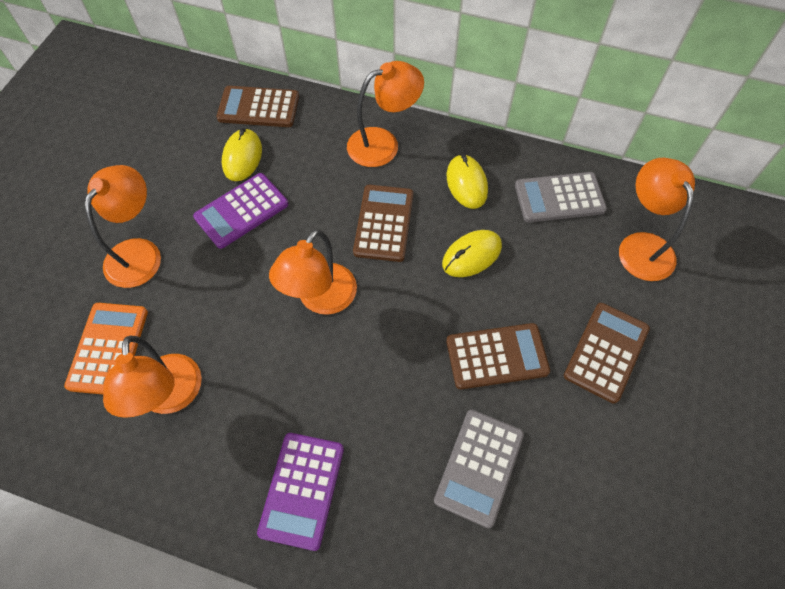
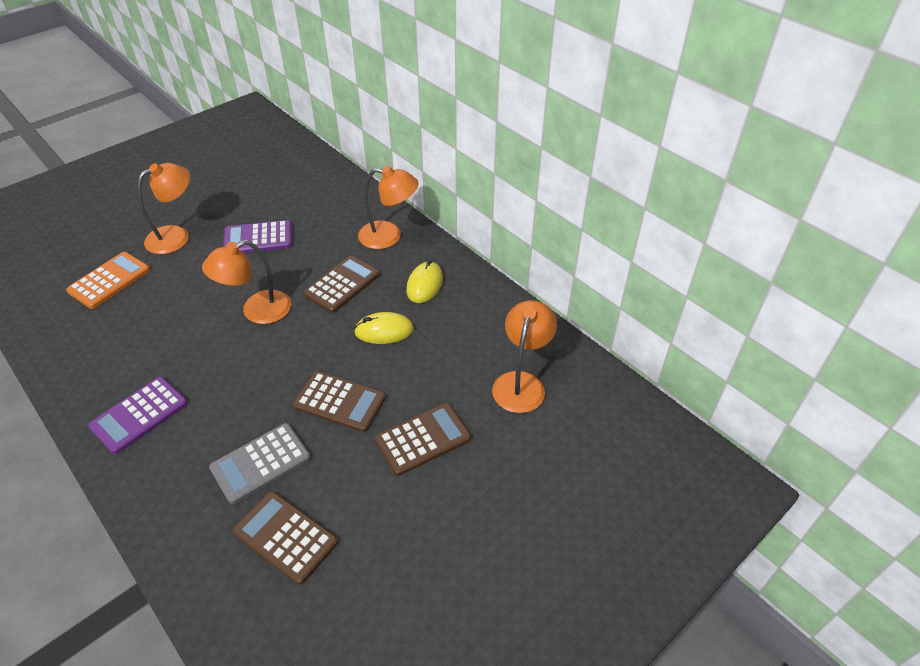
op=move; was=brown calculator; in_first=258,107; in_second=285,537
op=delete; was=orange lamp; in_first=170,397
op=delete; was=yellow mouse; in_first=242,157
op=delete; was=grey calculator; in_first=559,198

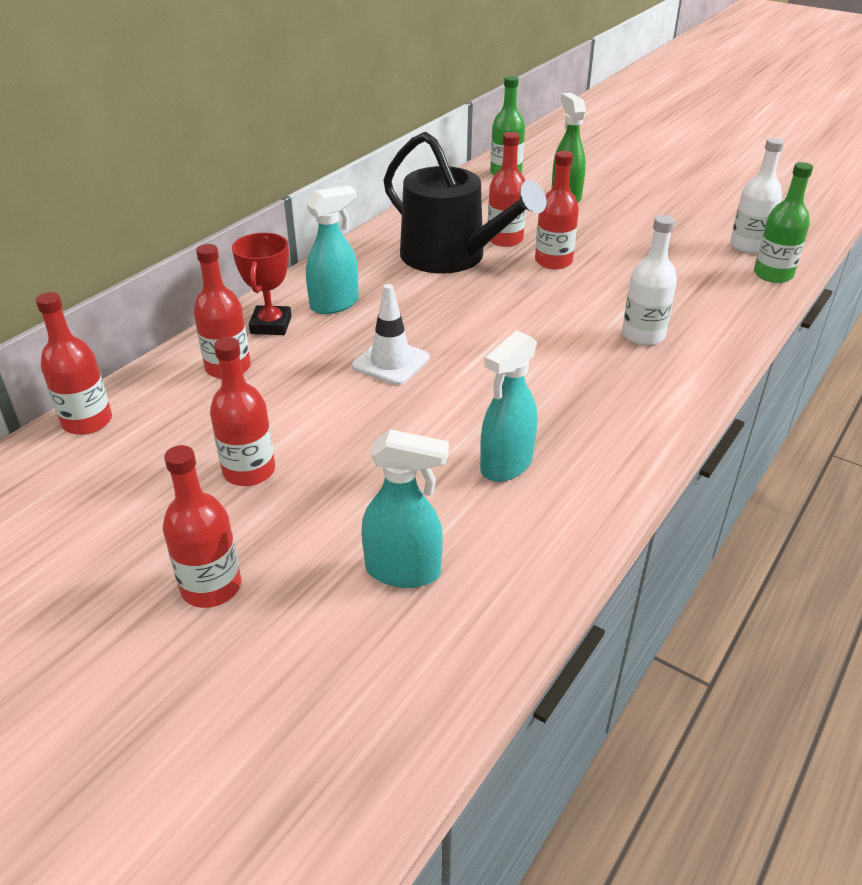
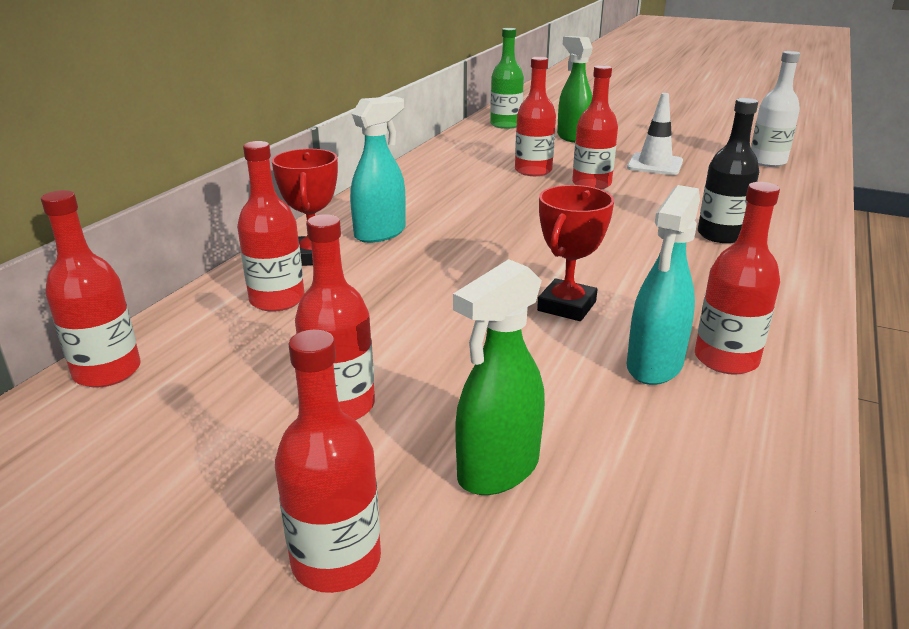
op=insert; now=green spray bottle; in_second=497,470
op=insert; now=red trophy; in_second=567,306
op=move; was=white traffic cone; in_first=391,362; in_second=655,165
op=insert; now=red bottle; in_second=726,359
op=recolor; was=white bottle; now=black bottle; in_first=643,335; in_second=720,235
op=delete; was=turquoise spray bottle; in_first=404,571
op=delete; was=black watering can; in_first=451,257
op=delete; was=green bottle; in_first=773,274

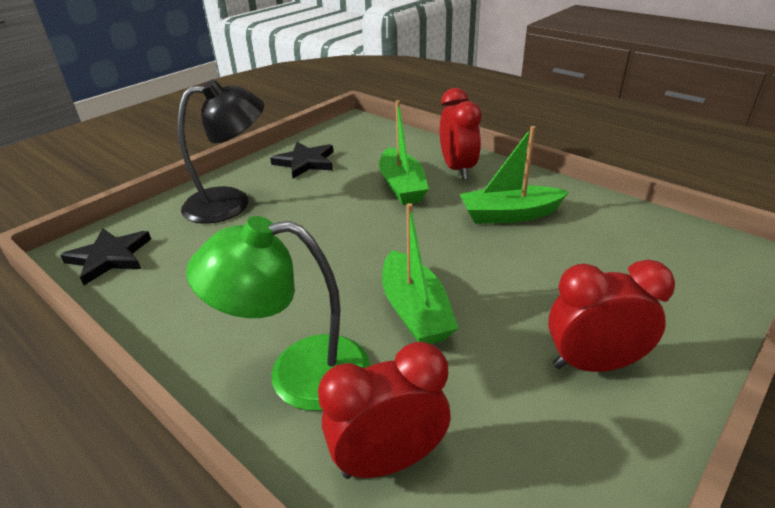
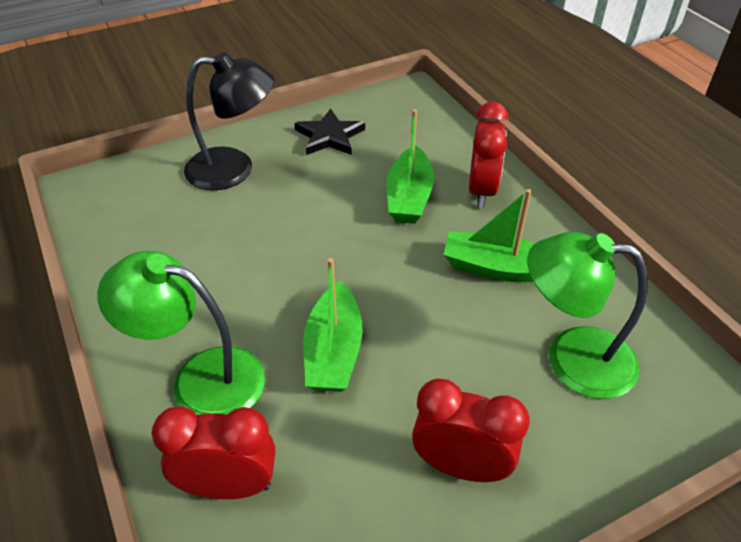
op=insert; now=green lamp; in_second=572,358
op=delete; was=black star; in_first=109,257

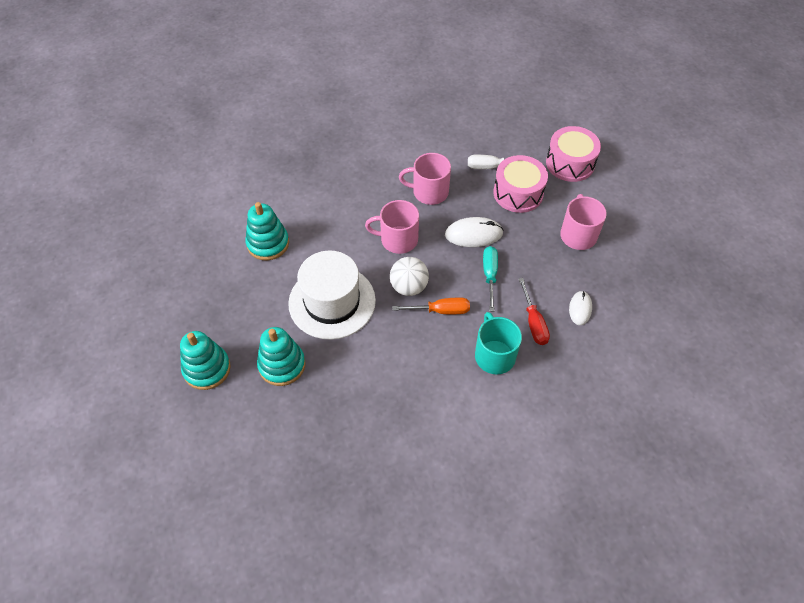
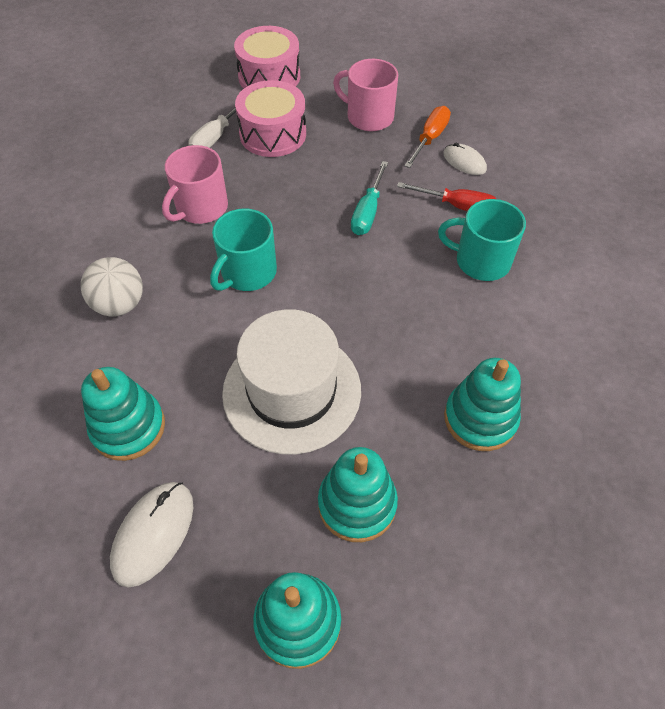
op=move; was=white ball; in_first=409,287; in_second=120,304
op=move; was=white mouse; in_first=473,234; in_second=153,533
op=recolor; was=pink mug; now=turquoise mug; in_first=398,239; in_second=247,272
op=rotate; was=turquoise screwdriver; in_first=489,275; in_second=368,212; clockwise=-105
op=move; was=orange screwdriver; in_first=440,310; in_second=430,138
op=insert; now=turquoise stacking toy; in_second=480,418

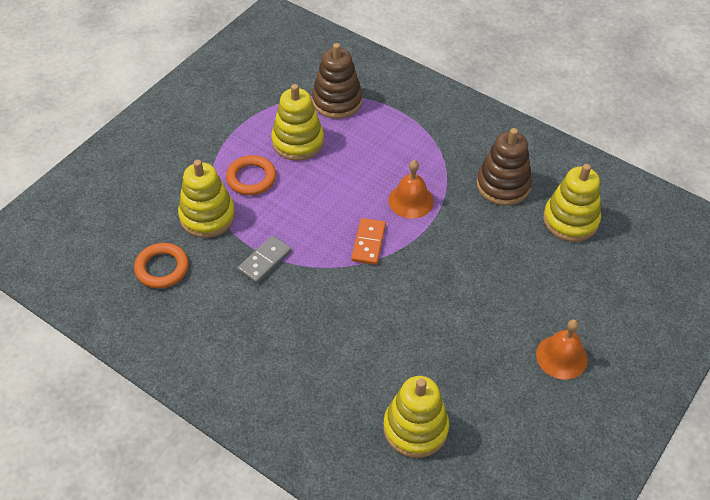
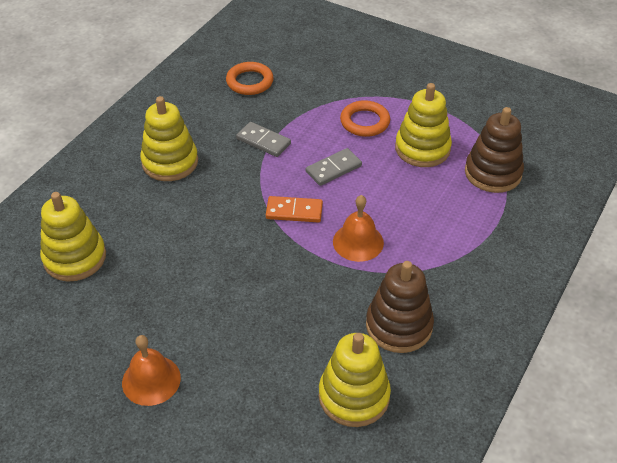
op=move; was=yellow stacking toy; in_first=207,216; in_second=170,162
op=insert; now=grey domino; in_second=333,169

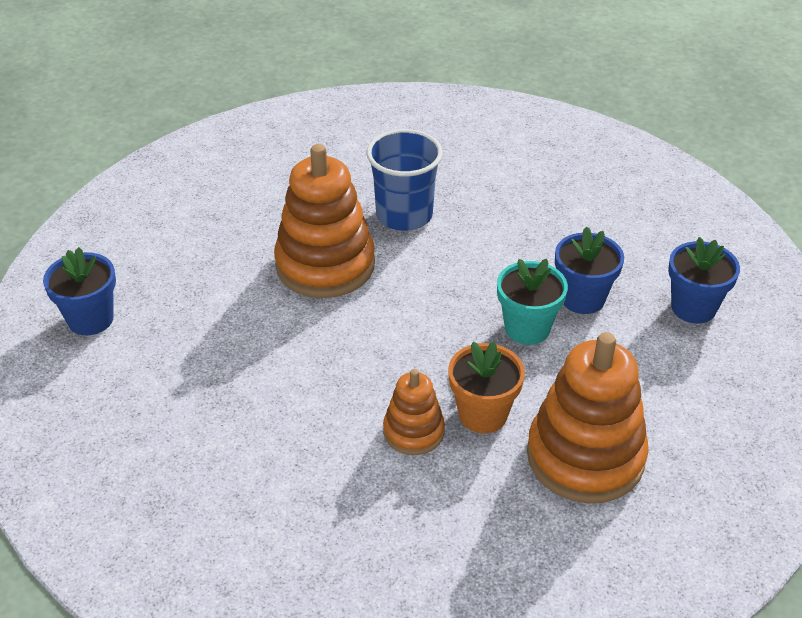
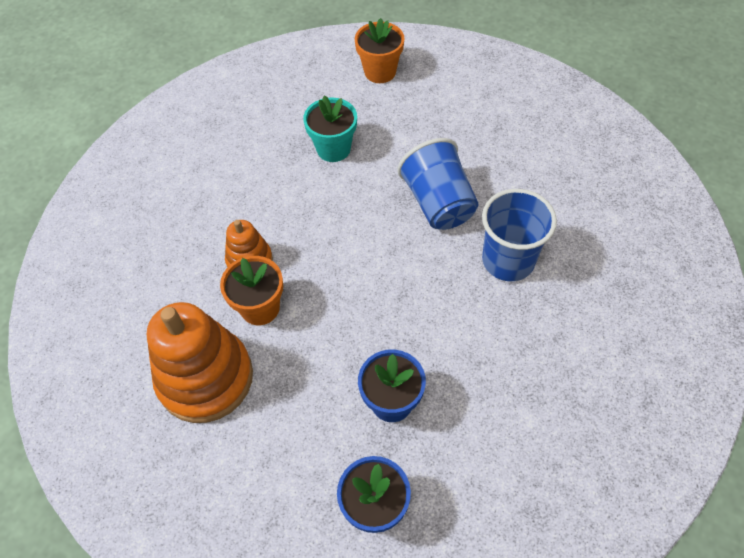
op=move; was=turquoise flower pot; in_first=527,328; in_second=333,149
op=recolor; was=blue flower pot; now=orange flower pot; in_first=90,319; in_second=380,72
op=replace; was=orange stacking toy; now=blue cup; in_first=325,265; in_second=438,203

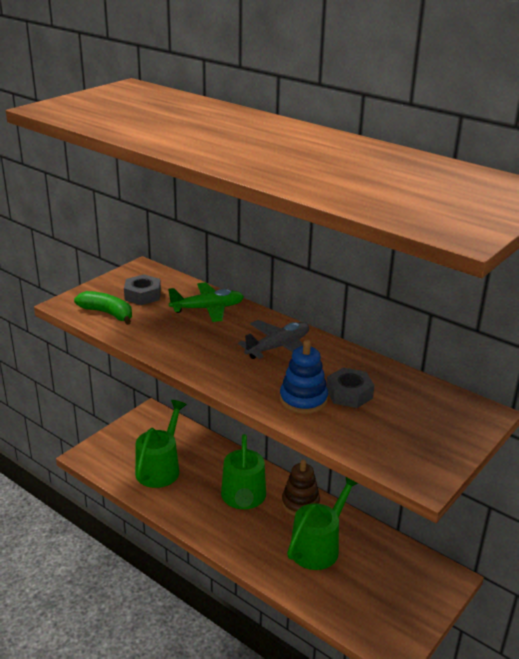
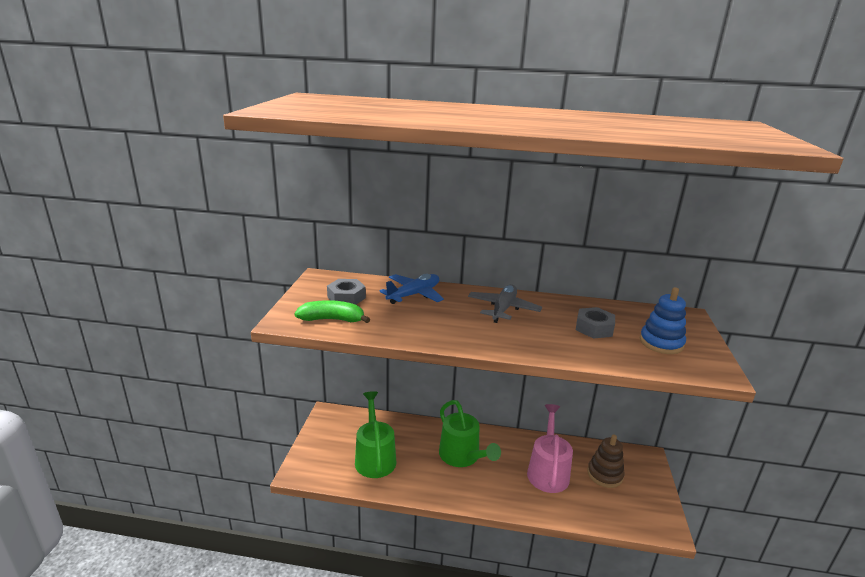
op=recolor; was=green plane; now=blue plane; in_first=207,308; in_second=414,295
op=recolor; was=green watering can; now=pink watering can; in_first=318,546; in_second=547,471
op=move; was=brown stacking toy; in_first=300,503; in_second=604,474
op=move; was=blue stacking toy; in_first=303,399; in_second=661,343

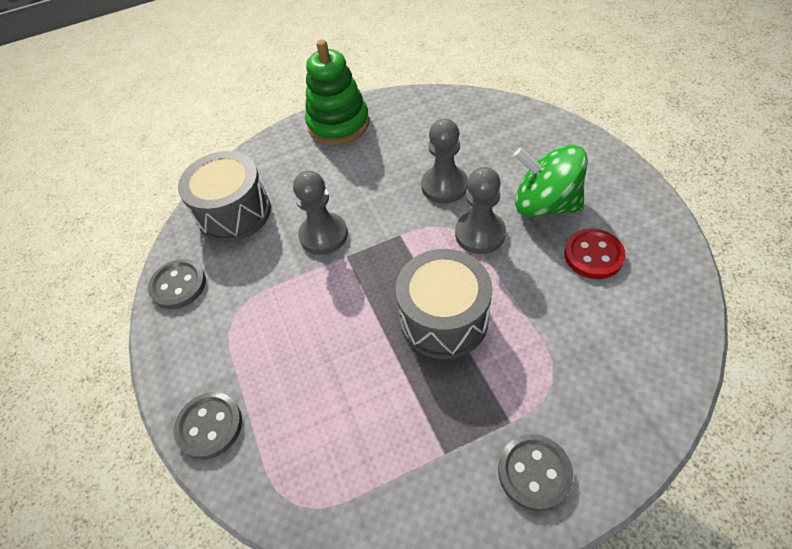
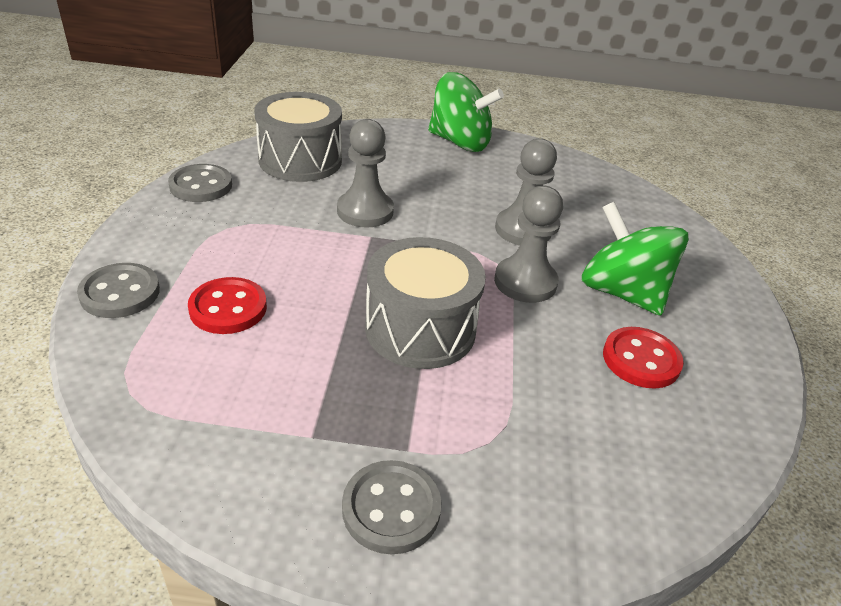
op=insert; now=red button; in_second=228,308
op=replace; was=green stacking toy; now=green spinning top; in_first=338,124; in_second=460,142

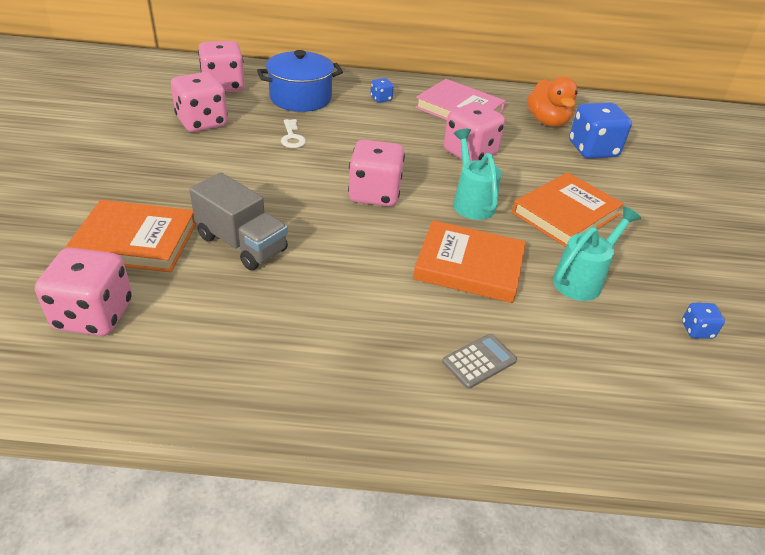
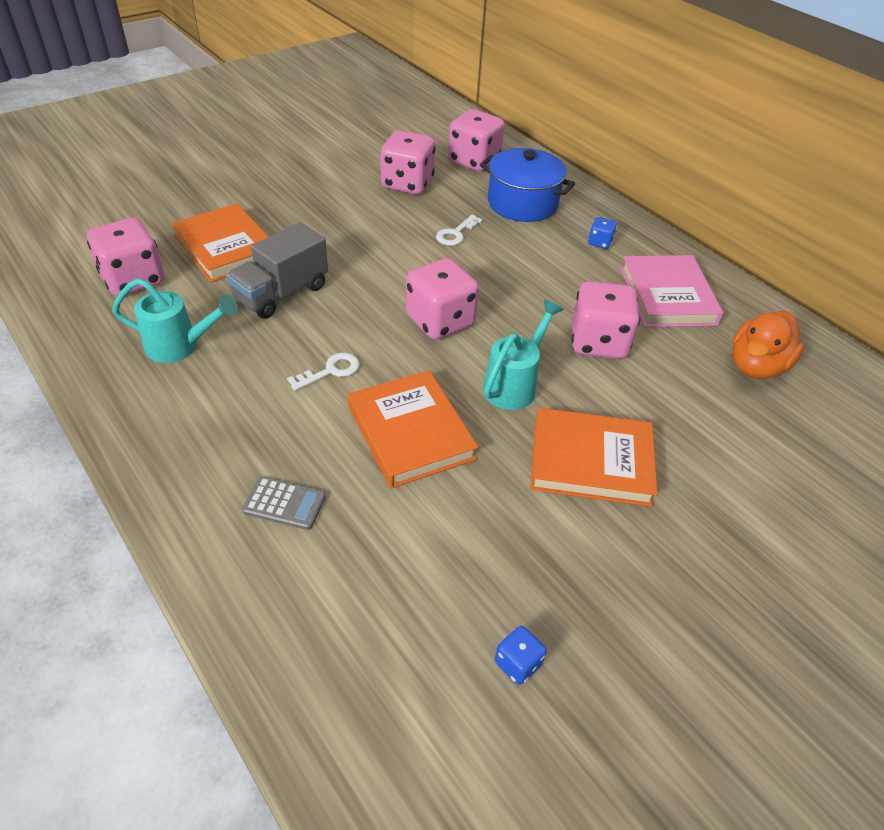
op=move; was=turquoise watering can; in_first=582,280; in_second=180,346
op=rotate; was=grey truck; in_first=242,244; in_second=281,293; clockwise=45
op=insert; now=white key; in_second=330,371
op=delete; was=blue dice; in_first=592,150

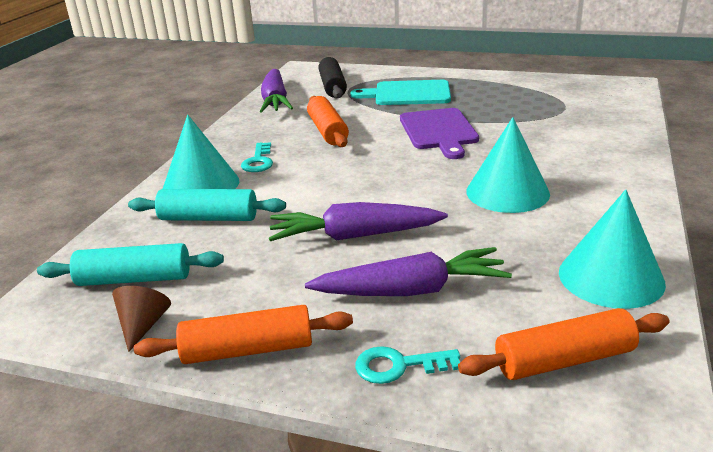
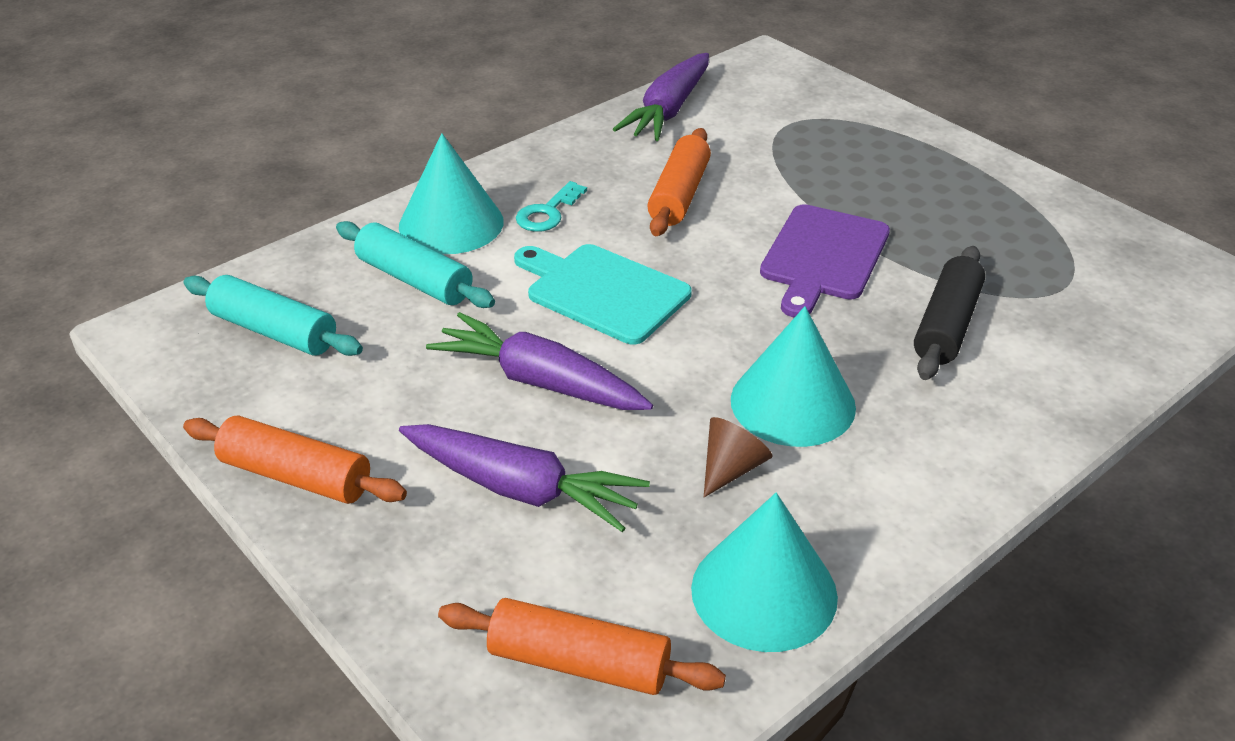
op=move; was=turquoise cutting board; in_first=408,94; in_second=603,292
op=move; was=brown cone; in_first=143,325; in_second=731,468
op=move; was=black rolling pin; in_first=333,87; in_second=946,326
op=delete; was=turquoise key; in_first=399,366

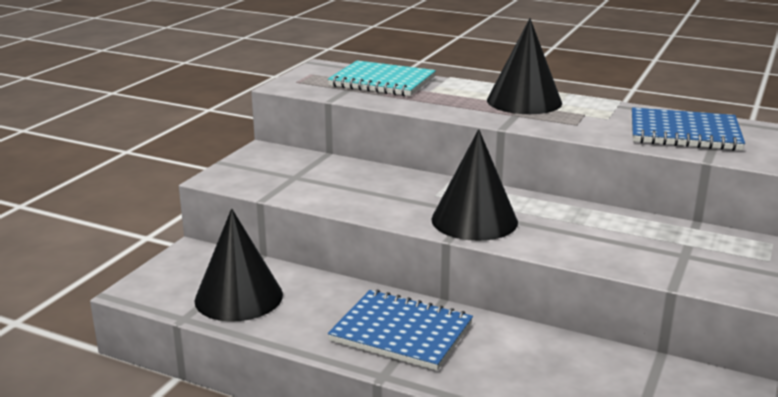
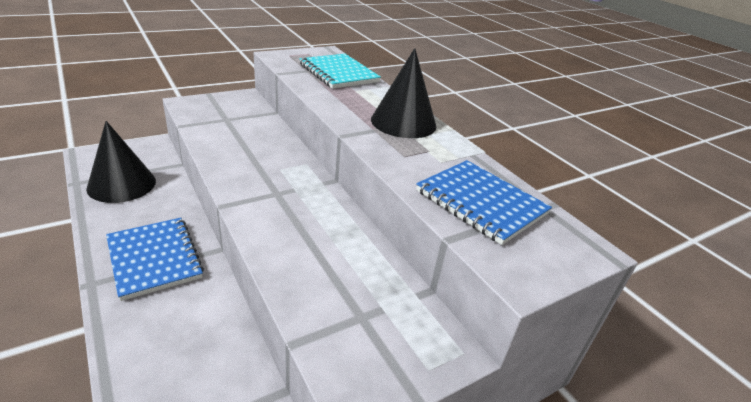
op=delete; was=black cone; in_first=474,220

